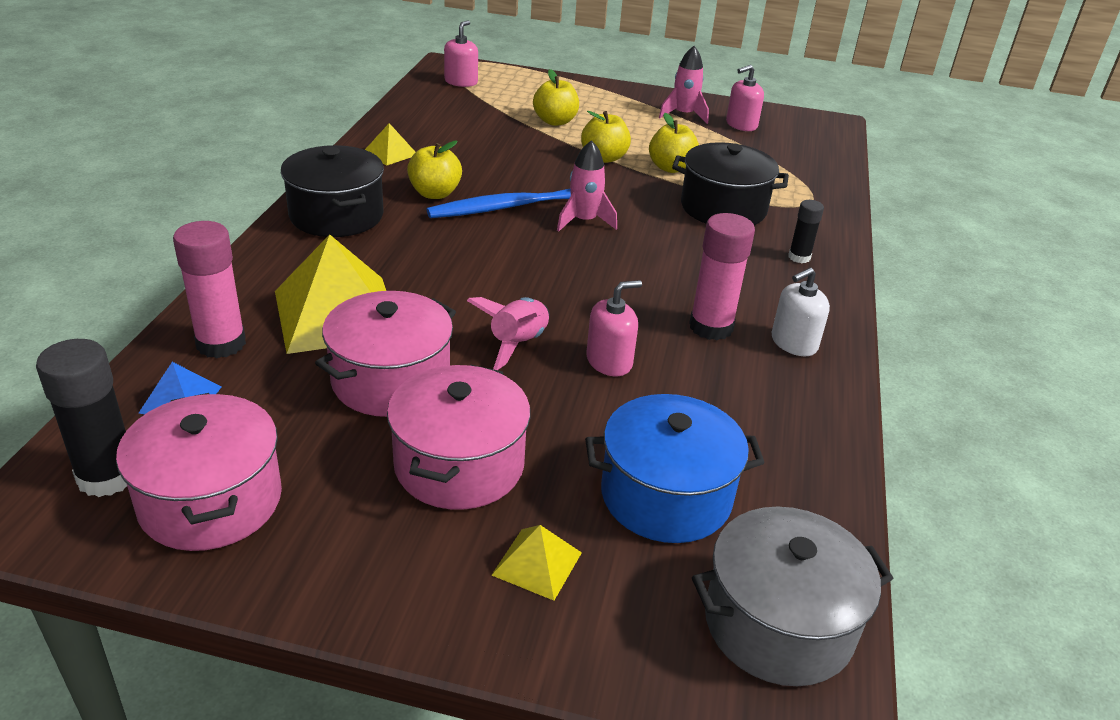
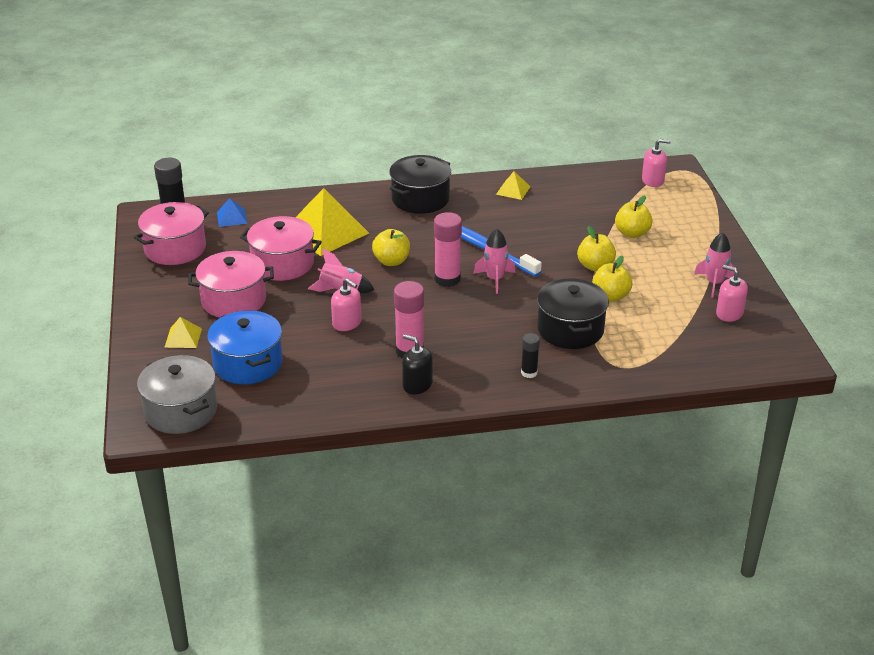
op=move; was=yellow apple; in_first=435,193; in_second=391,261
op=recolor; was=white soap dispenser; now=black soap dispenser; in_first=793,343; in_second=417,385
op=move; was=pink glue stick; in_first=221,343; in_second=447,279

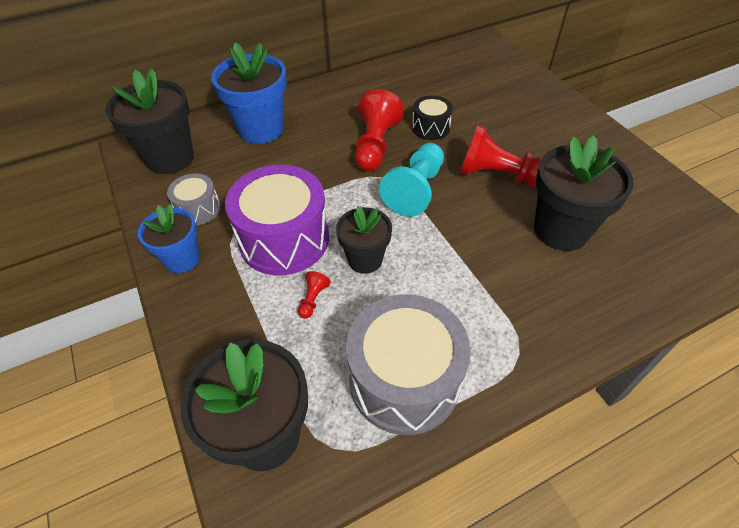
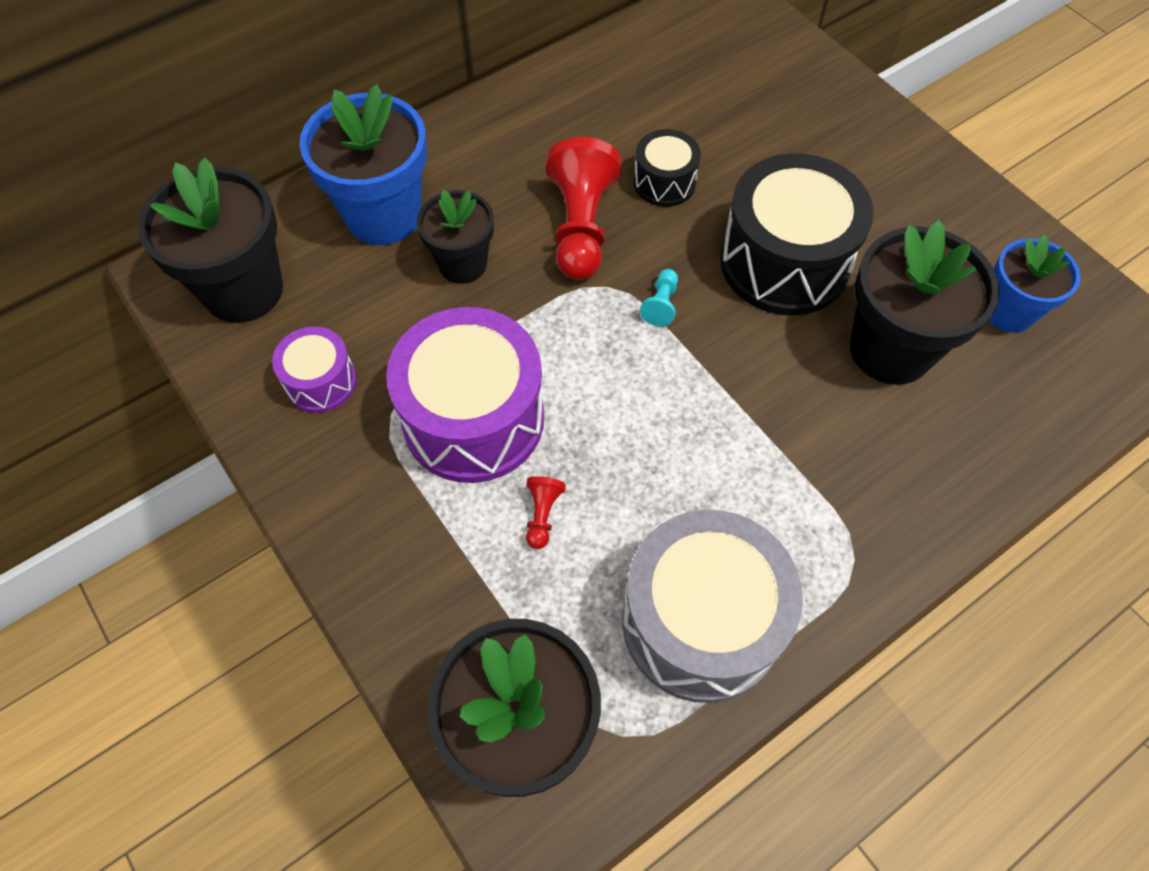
op=recolor; was=grey drum; now=purple drum; in_first=198,209; in_second=321,381
op=move; was=black flower pot; in_first=365,259; in_second=462,264
op=resize; was=turquoise pawn; in_first=415,190; in_second=661,304; ratio=0.44
op=replace; was=red pawn; now=black drum; in_first=498,175; in_second=784,262
op=move; was=blue flower pot; in_first=182,259; in_second=1008,312

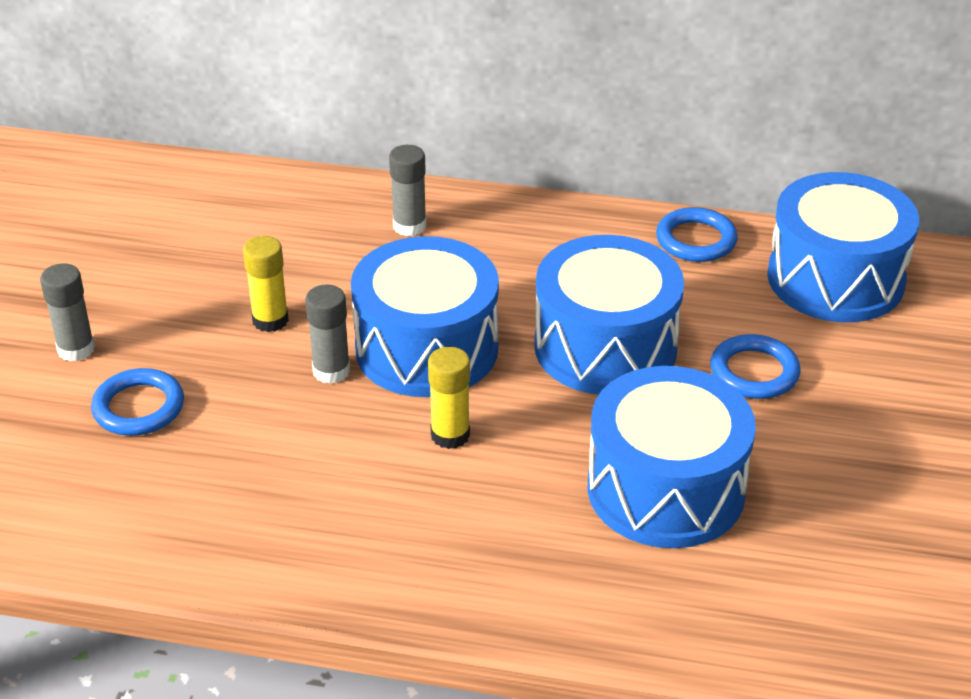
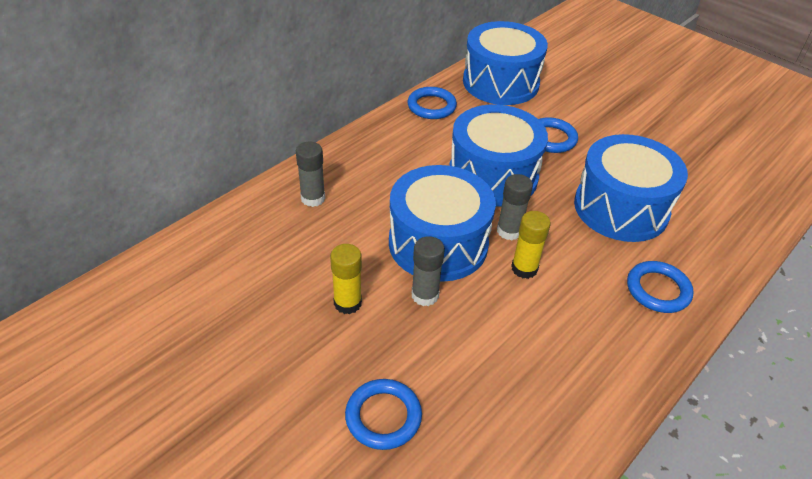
op=move; was=grey glue stick; in_first=76,349; in_second=509,231
op=insert; now=blue ring; in_second=658,290

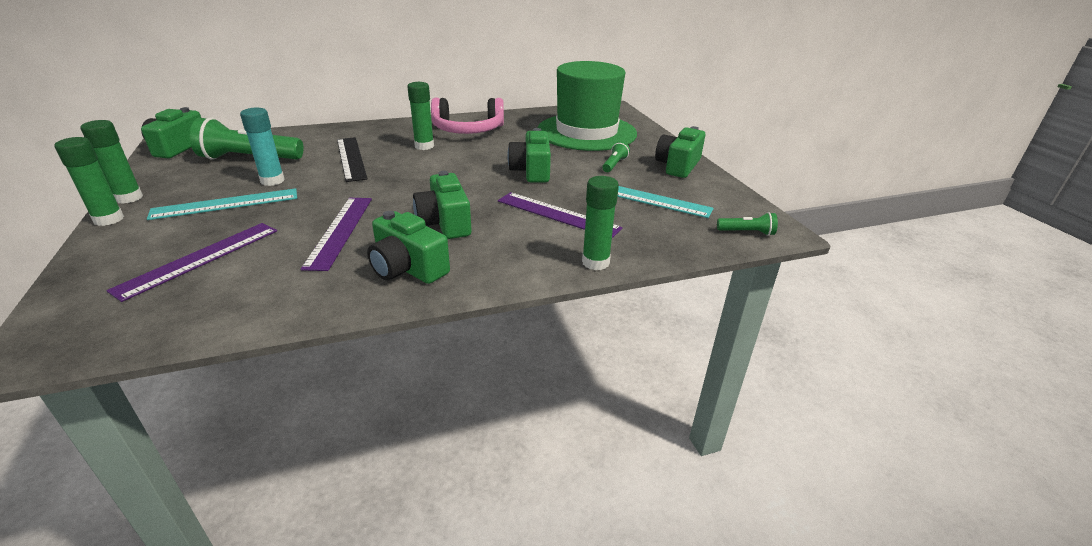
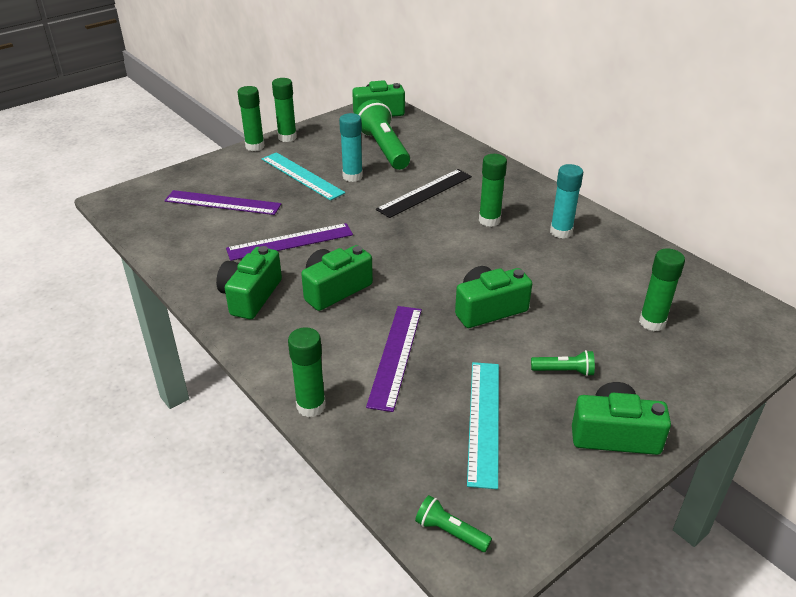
op=rotate; was=green flashlight; in_first=747,232; in_second=450,532; clockwise=135
op=replace; was=pink headphones; now=turquoise glue stick; in_first=468,130; in_second=561,232
op=replace; was=green hat; now=green glue stick; in_first=586,132; in_second=652,322

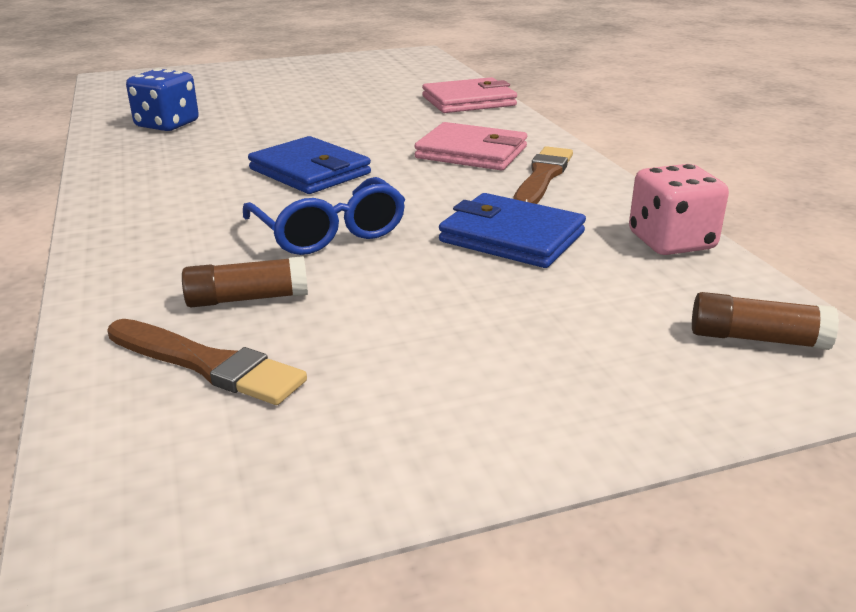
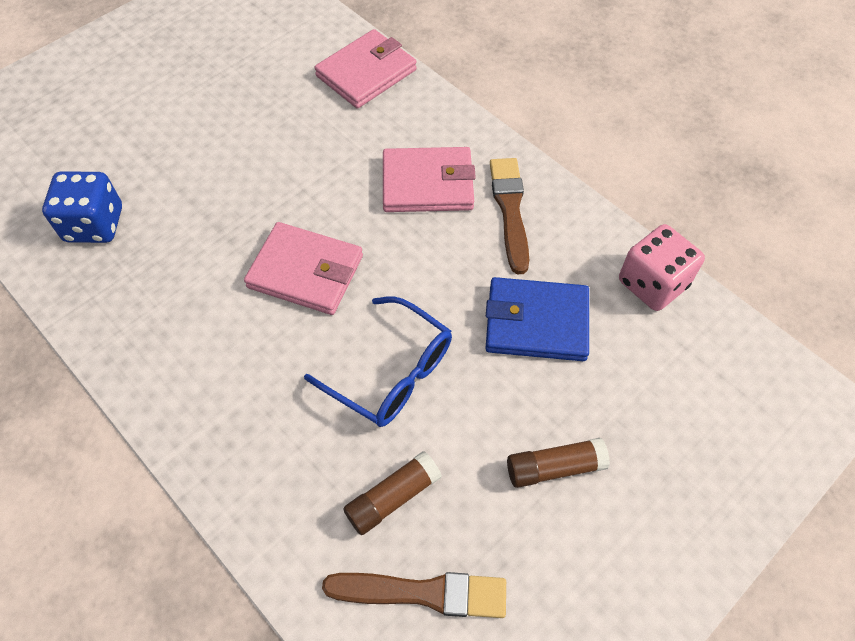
op=recolor; was=blue wallet; now=pink wallet; in_first=310,171; in_second=305,271
op=move; was=brown glue stick; in_first=757,339; in_second=554,467

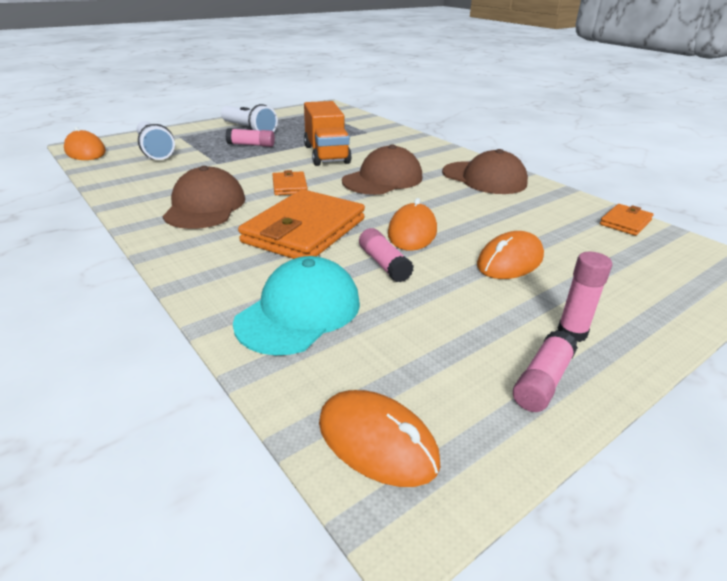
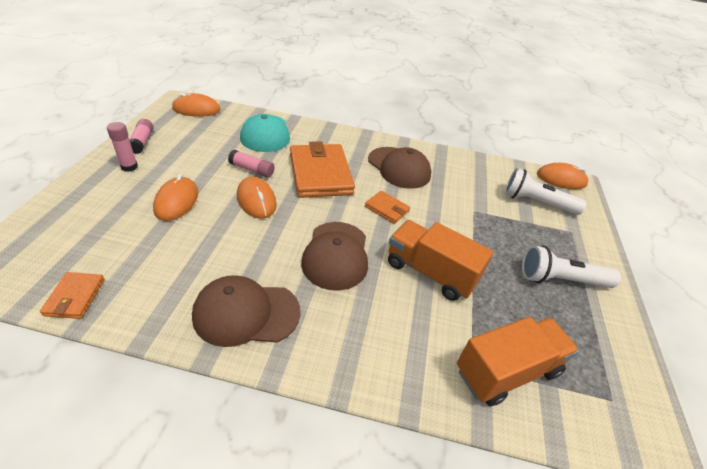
op=insert; now=orange truck; in_second=507,371
op=delete; was=pink glue stick; in_first=251,145

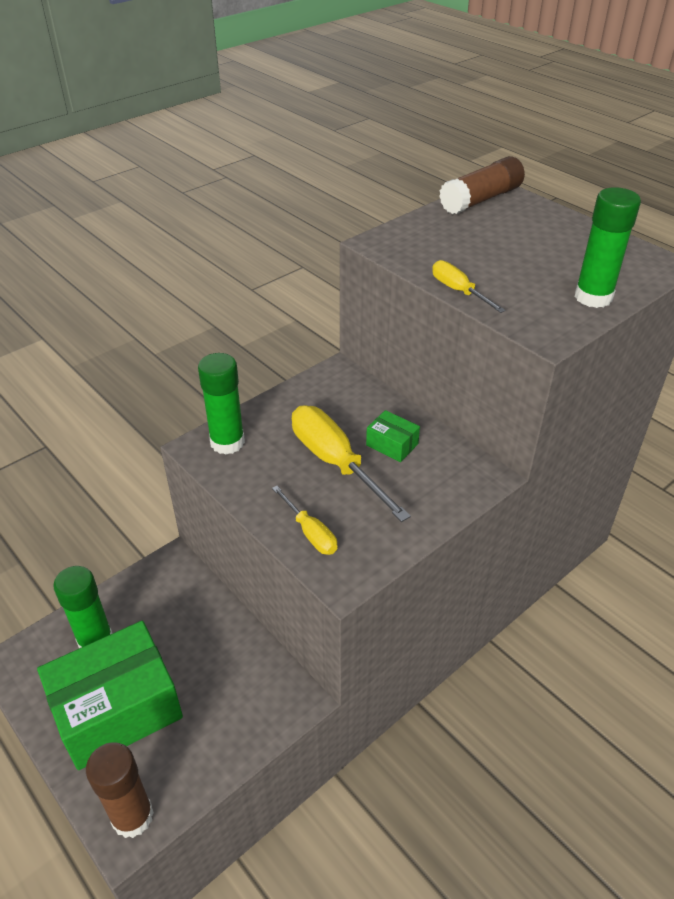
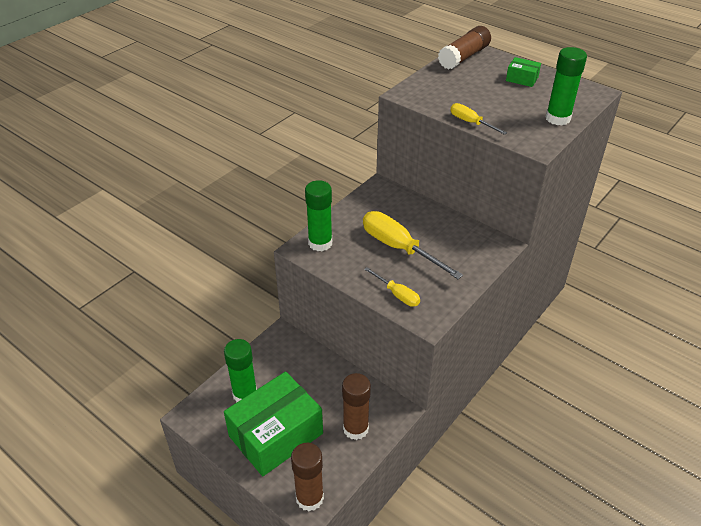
op=insert; now=brown glue stick; in_second=355,428
op=move; was=green box; in_first=392,444; in_second=522,79

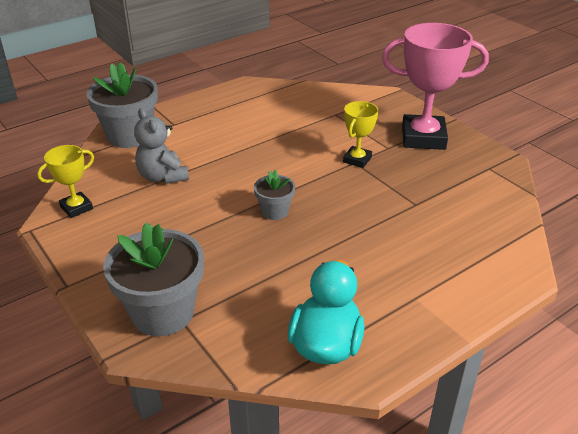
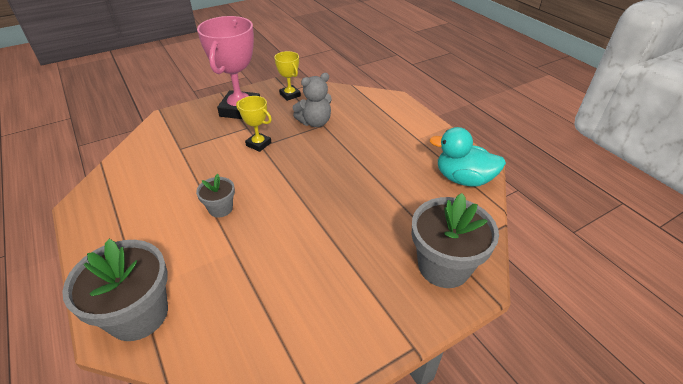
op=move; was=grey flower pot; in_first=274,211; in_second=220,208
op=move; was=yellow trophy; in_first=76,208; in_second=290,95
op=move; was=grey teddy bear; in_first=162,177; in_second=315,122

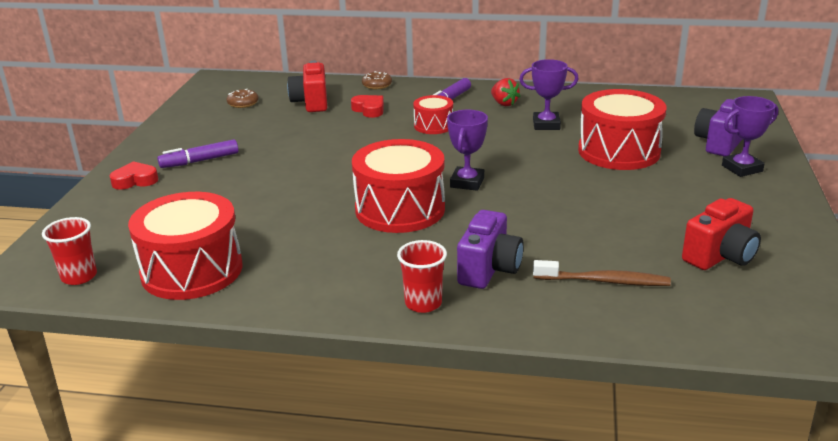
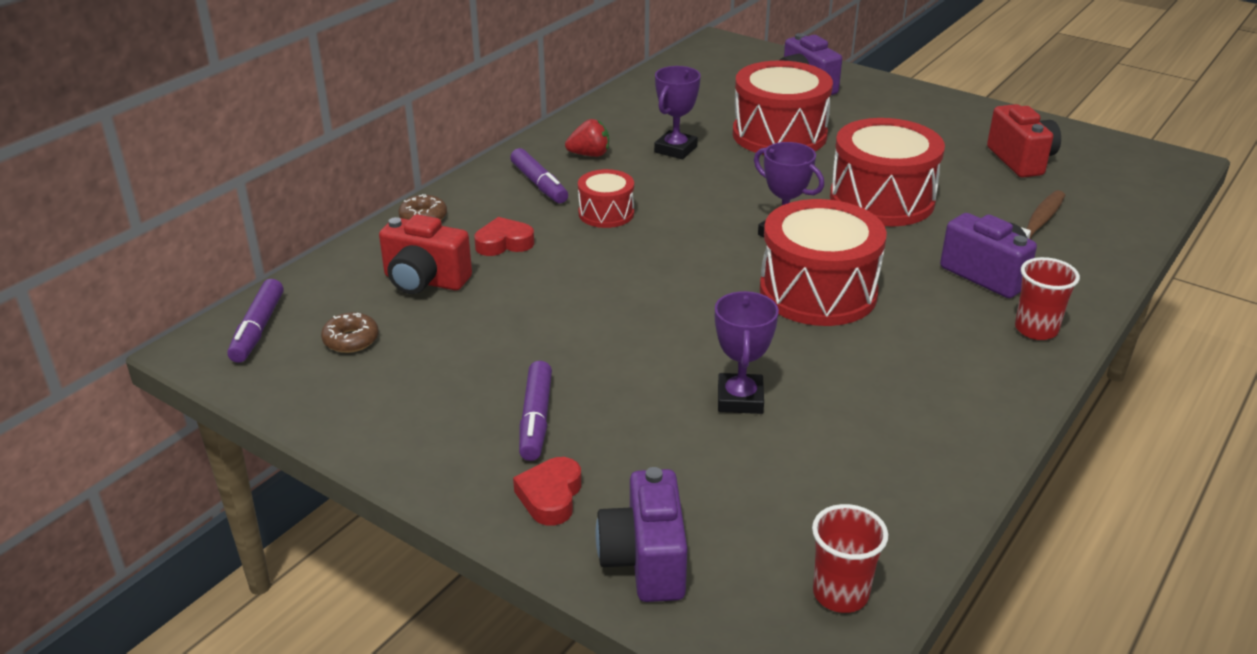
op=insert; now=purple marker; in_second=258,329
op=insert; now=purple camera; in_second=645,561
op=move; was=purple trophy; in_first=742,168; in_second=740,399
op=move; was=red drum; in_first=192,270; in_second=882,200

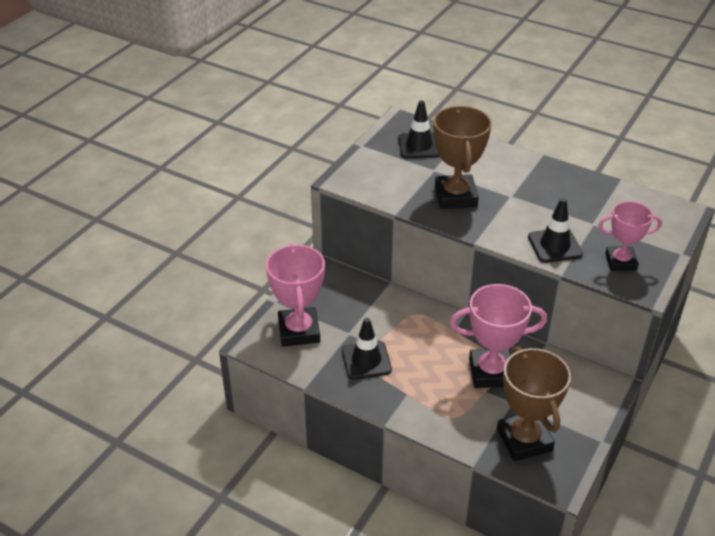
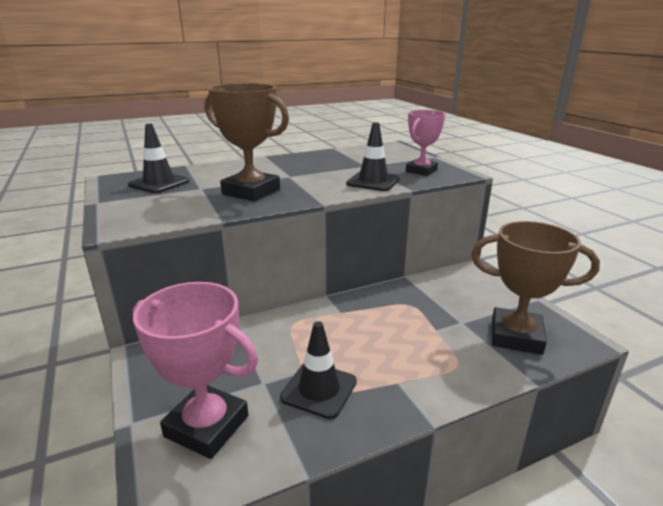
op=delete; was=pink trophy; in_first=491,372

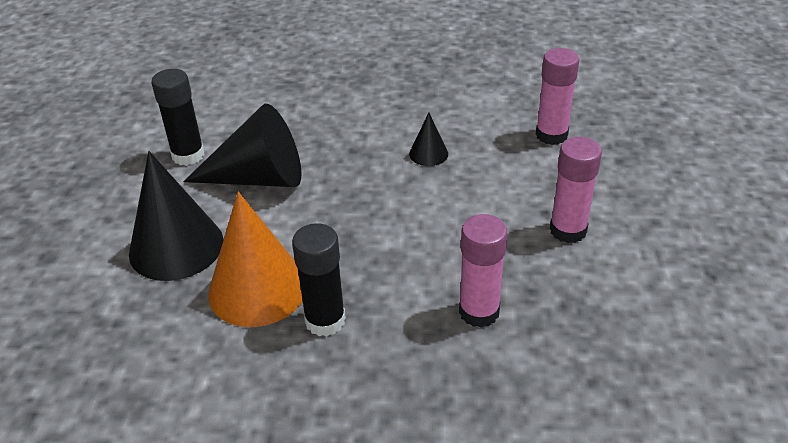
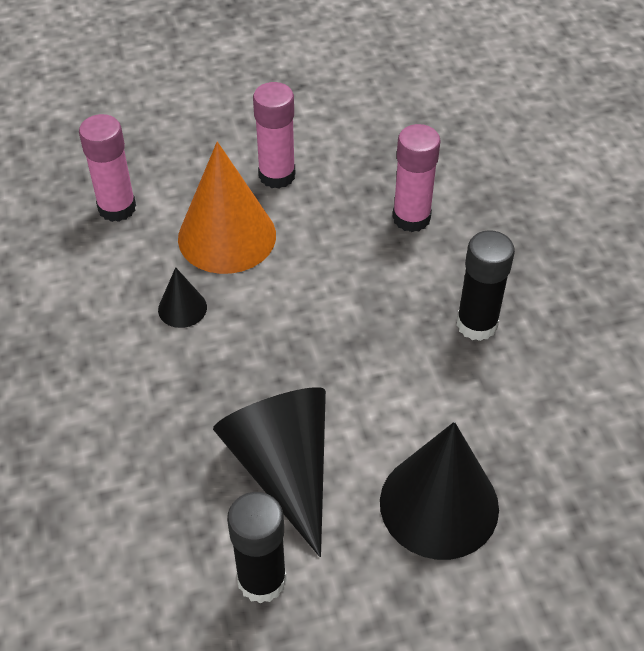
op=move; was=orange cone; in_first=257,289; in_second=227,236

